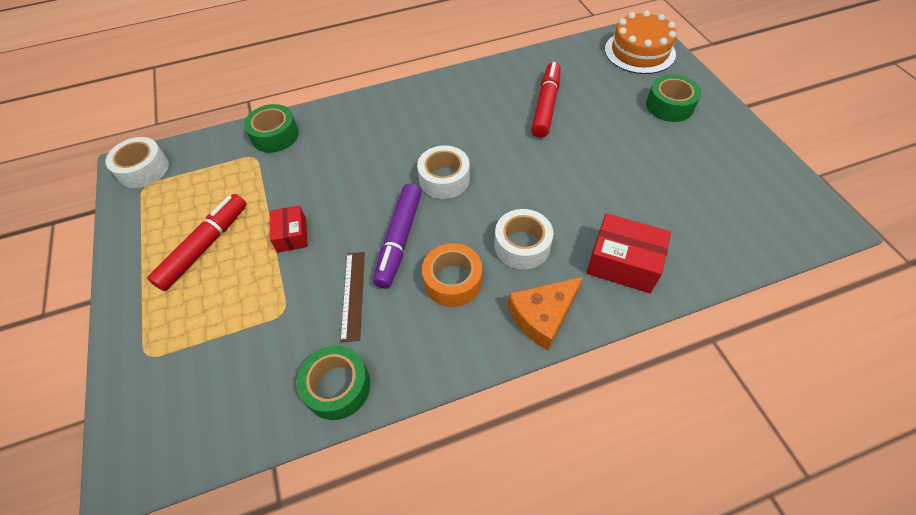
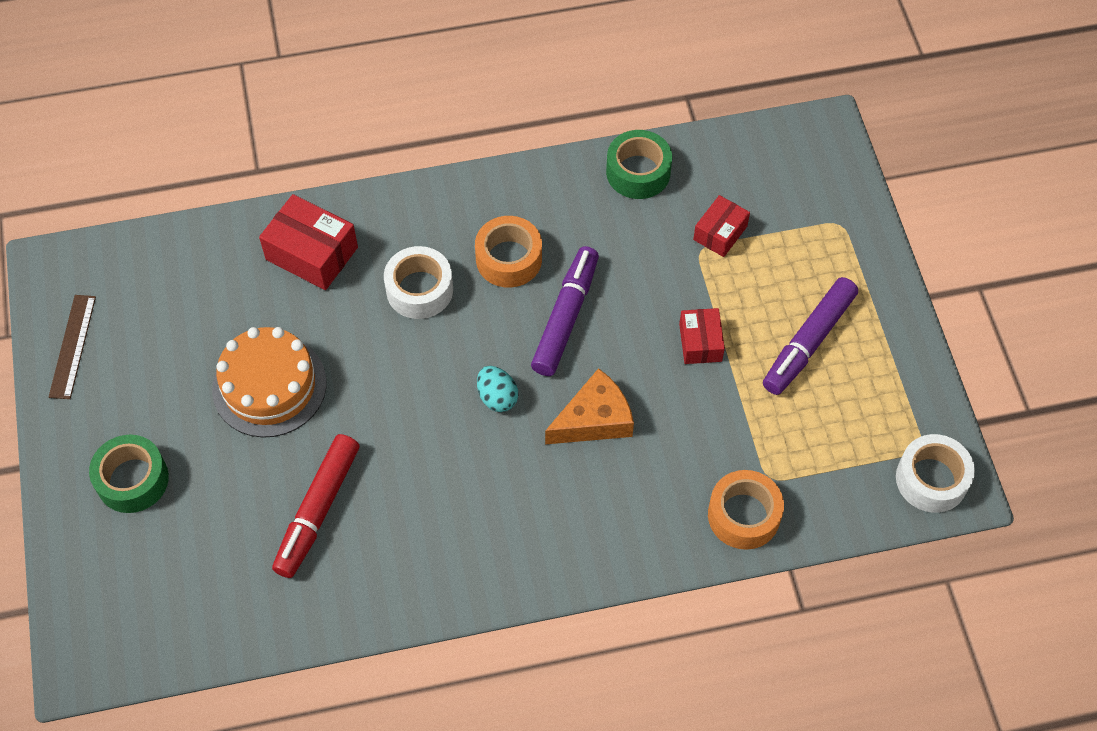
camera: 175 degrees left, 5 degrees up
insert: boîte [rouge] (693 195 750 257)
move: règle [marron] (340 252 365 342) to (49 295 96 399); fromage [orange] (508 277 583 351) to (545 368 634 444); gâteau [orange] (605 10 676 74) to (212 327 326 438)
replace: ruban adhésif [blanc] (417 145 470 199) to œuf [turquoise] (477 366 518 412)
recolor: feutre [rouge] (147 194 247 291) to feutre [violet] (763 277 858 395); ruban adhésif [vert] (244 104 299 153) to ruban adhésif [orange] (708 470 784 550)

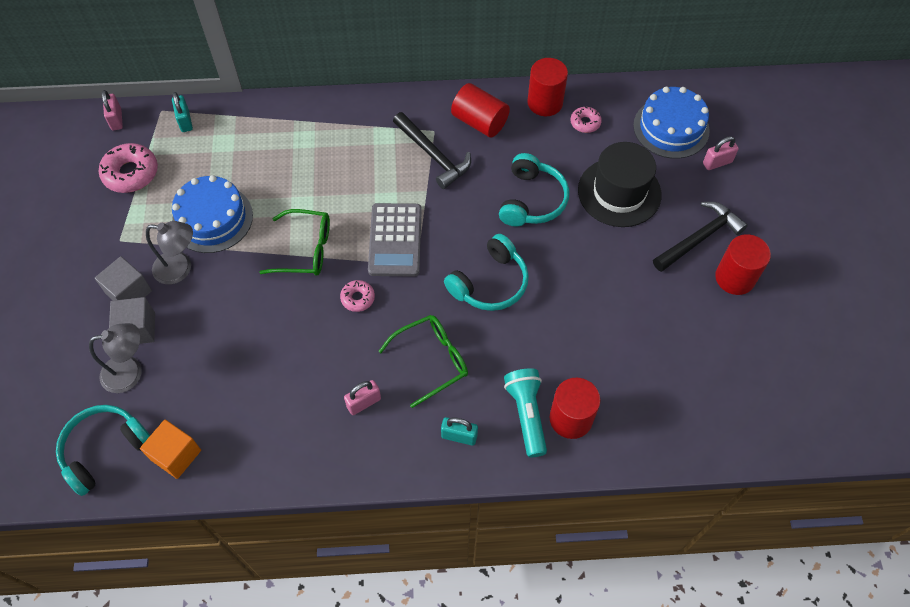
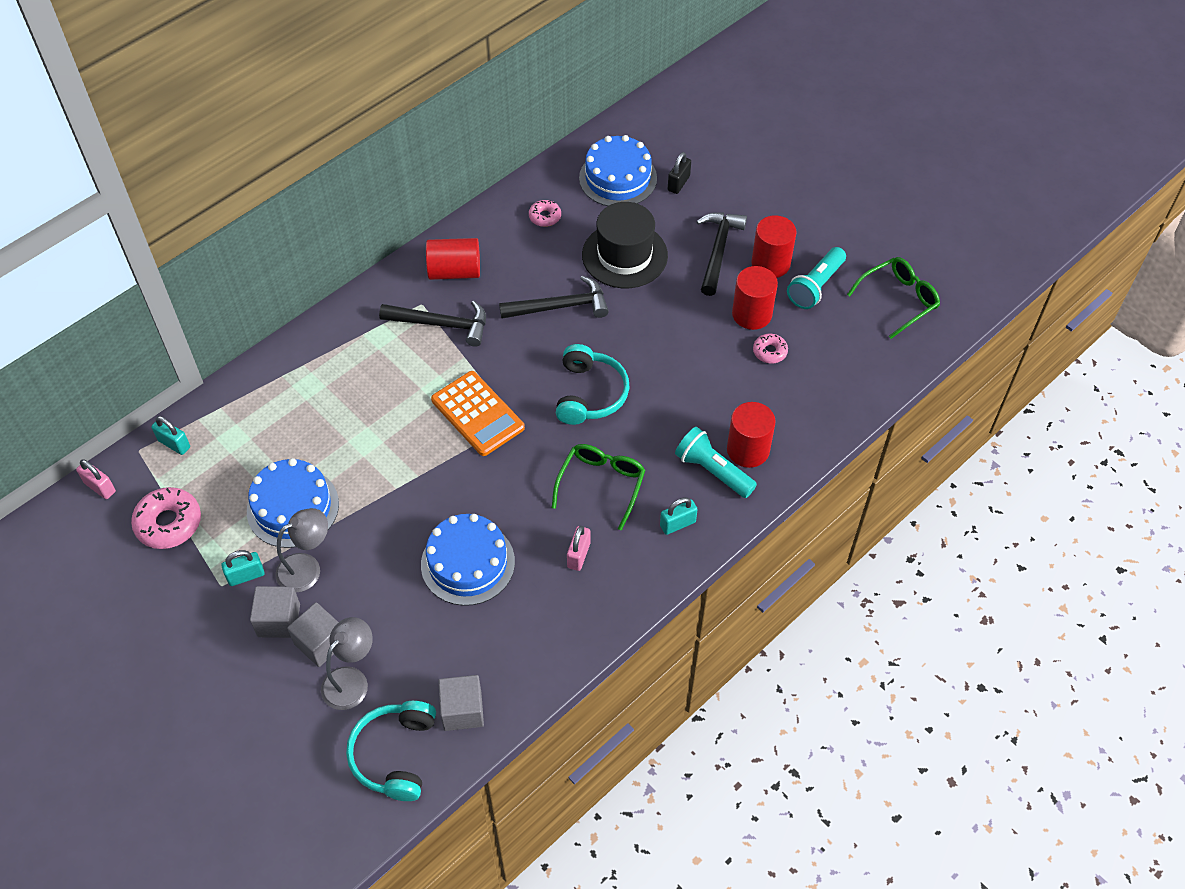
camera: 40 degrees left, 5 degrees down
insert: cadenas [turquoise] (221 550 264 586); gâteau [bleu] (421 514 515 606); lampe de poche [turquoise] (787 247 846 309)
move: lunettes [vert] (259 209 330 276) to (847 257 940 339); beignet [rose] (340 280 375 312) to (753 333 788 364); cylindre [rouge] (527 58 568 116) to (732 266 778 330)
replace: casque audio [turquoise] (499 153 569 226) to marteau [noir] (499 276 609 319)
recolor: cube [orange] (140 420 201 479) to cube [gris] (438 675 484 731); calculatrice [gris] (368 203 422 276) to calculatrice [orange] (431 371 525 456); cadenas [rose] (703 136 739 170) to cadenas [noir] (668 152 691 194)

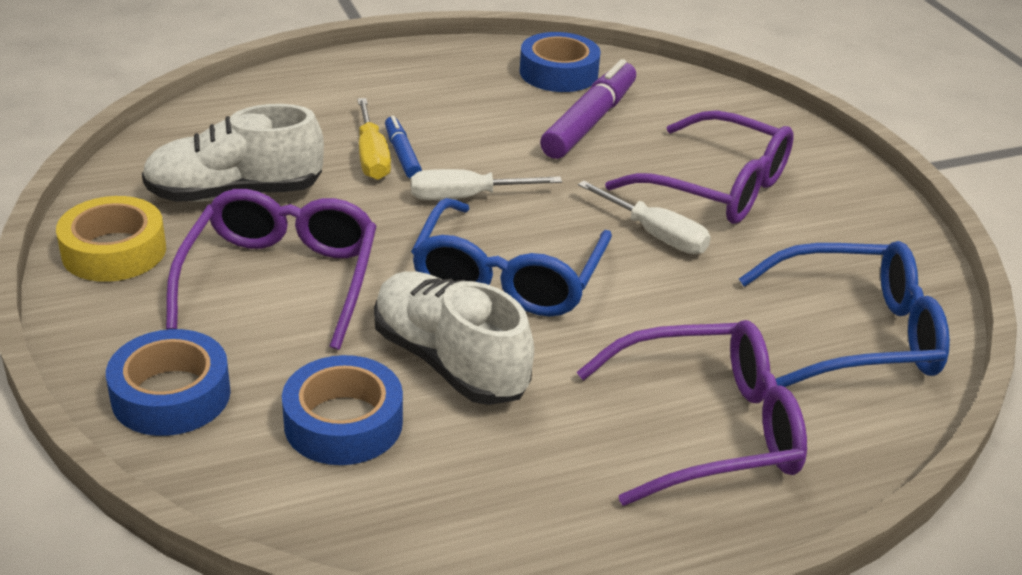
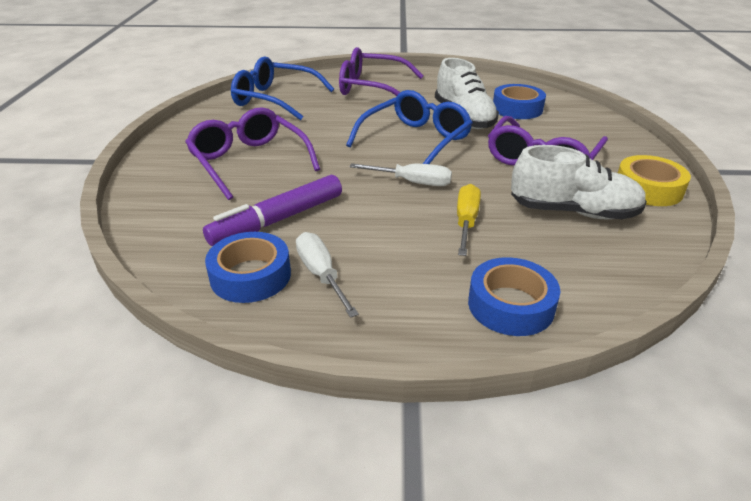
camera: 155 degrees left, 0 degrees up
delete: feutre [bleu] (385 115 422 179)
move: ruban adhésif [bleu] (106 329 231 436) to (468 257 560 336); tournevis [blanc] (578 181 711 254) to (296 232 359 318)

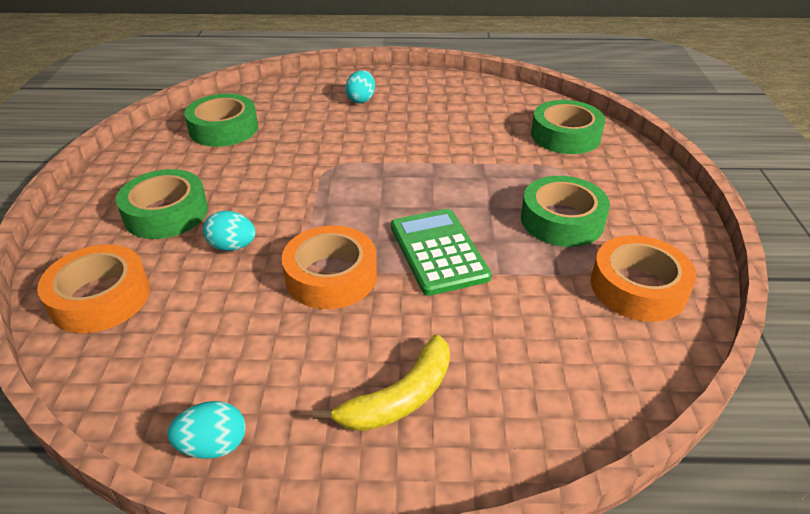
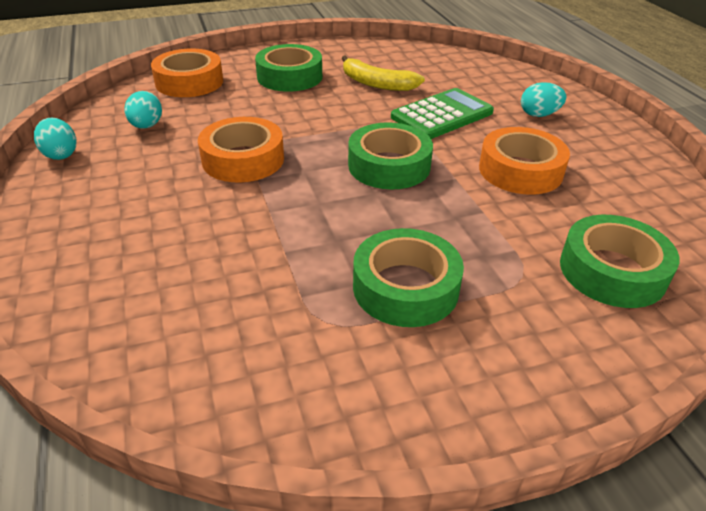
camera: 70 degrees right, 0 degrees up
move: ruban adhésif [vert] (184 94 258 147) to (348 122 433 189); œuf [turquoise] (203 211 256 251) to (124 91 162 129); banane [jaune] (313 335 450 431) to (342 55 425 91); calculatrice [vert] (391 209 492 296) to (391 88 494 139); ruban adhésif [orange] (591 235 696 322) to (479 127 570 195)

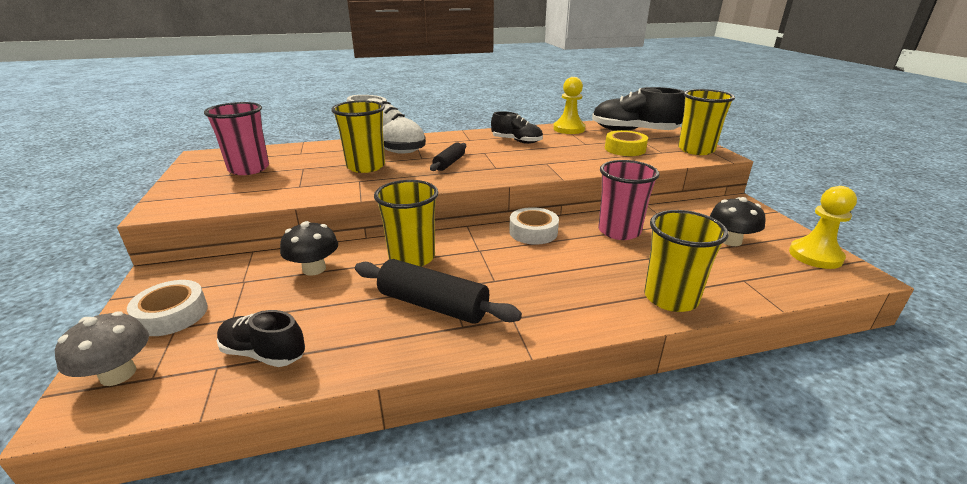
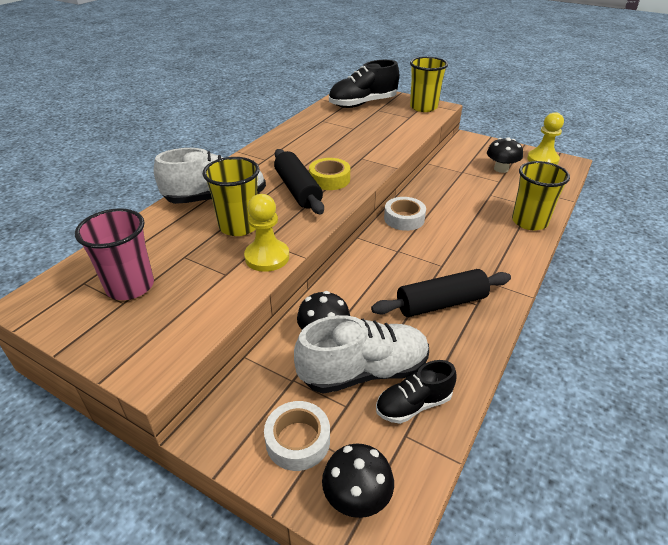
camera: 45 degrees left, 10 degrees up
delete: gobelet [jaune] (374 180 438 267); chaussure [noir] (491 111 543 144); gobelet [rose] (598 160 659 240)
insert: chaussure [blanc] (294 315 429 394)
move: pion [jaune] (553 77 585 134) to (244 194 289 272); ruban adhésif [jaune] (605 130 648 156) to (309 158 350 190)
recolor: champignon [gris] (55 311 149 386) to champignon [noir] (322 443 394 518)
resize: rouleau à pâtisserie [noir] (430 142 466 171) = (274 149 324 214) x1.72

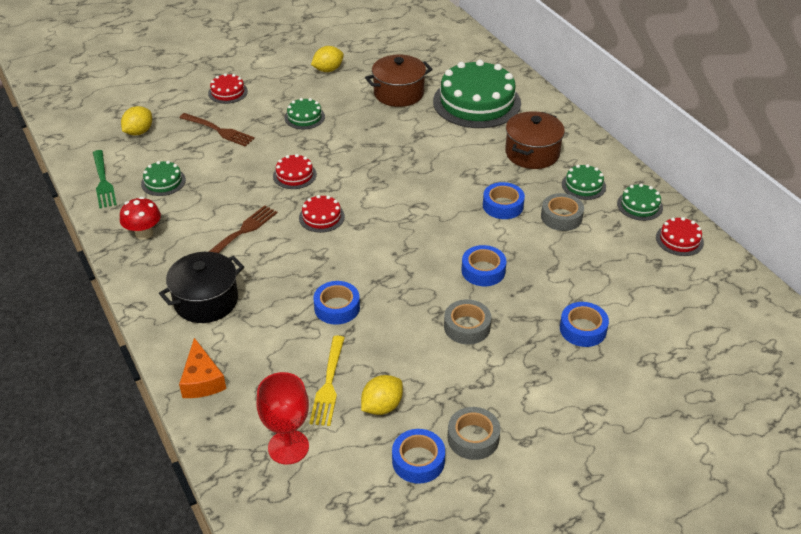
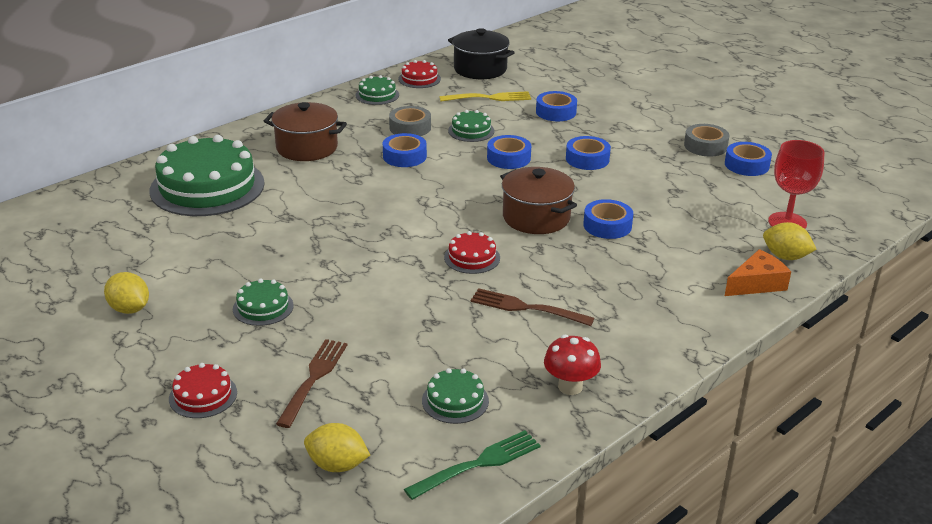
camera: 105 degrees left, 10 degrees down
delete: gâteau [rouge] (273 154 317 189)
move: marmite [noir] (159 252 244 323) to (448 28 515 79); fourchette [jaune] (310 336 345 426) to (439 91 531 102); citron [jaune] (361 375 403 415) to (763 222 817 260); marmite [marron] (365 55 433 107) to (500 167 577 234); gâteau [vert] (562 164 606 200) to (448 110 494 142)
recolor: ruban adhésif [gris] (444 299 491 345) to ruban adhésif [bleu] (566 136 611 170)

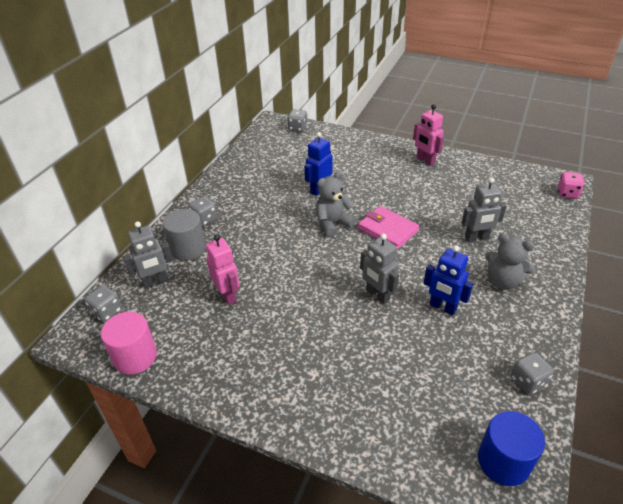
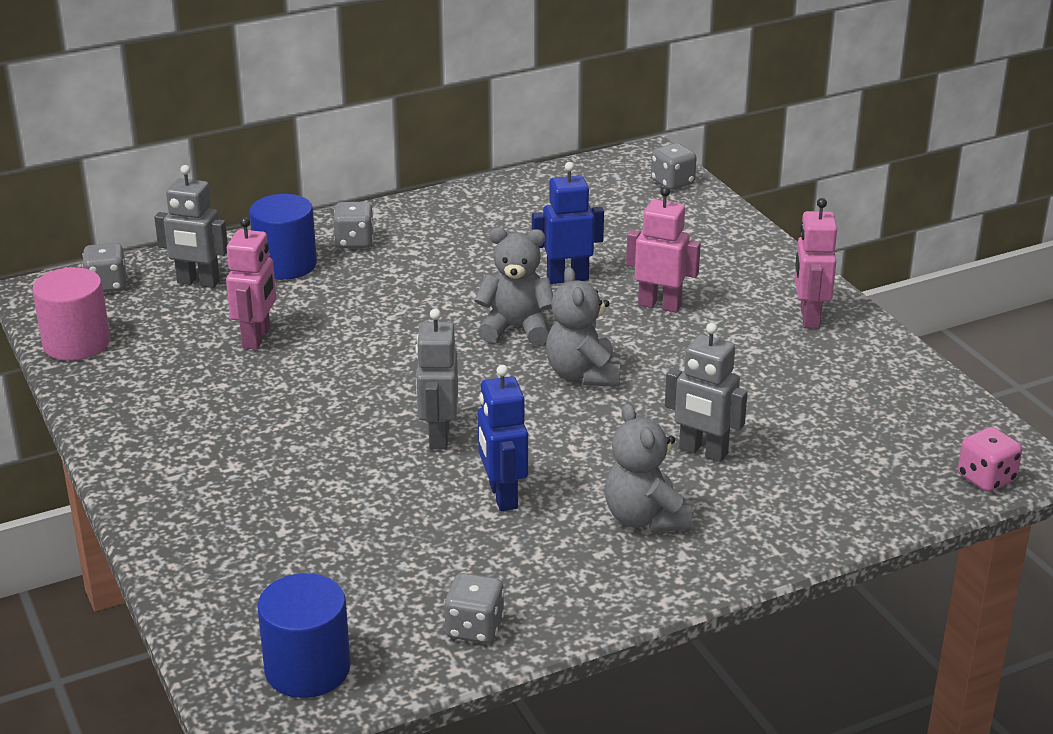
camera: 40 degrees right, 10 degrees down
insert: robot [rose] (626 187 701 313)
replace: portefeuille [rose] (358 206 419 249) to ours en peluche [gris] (546 267 620 386)
recolor: cylindre [gris] (163 209 206 261) to cylindre [bleu] (249 194 317 280)

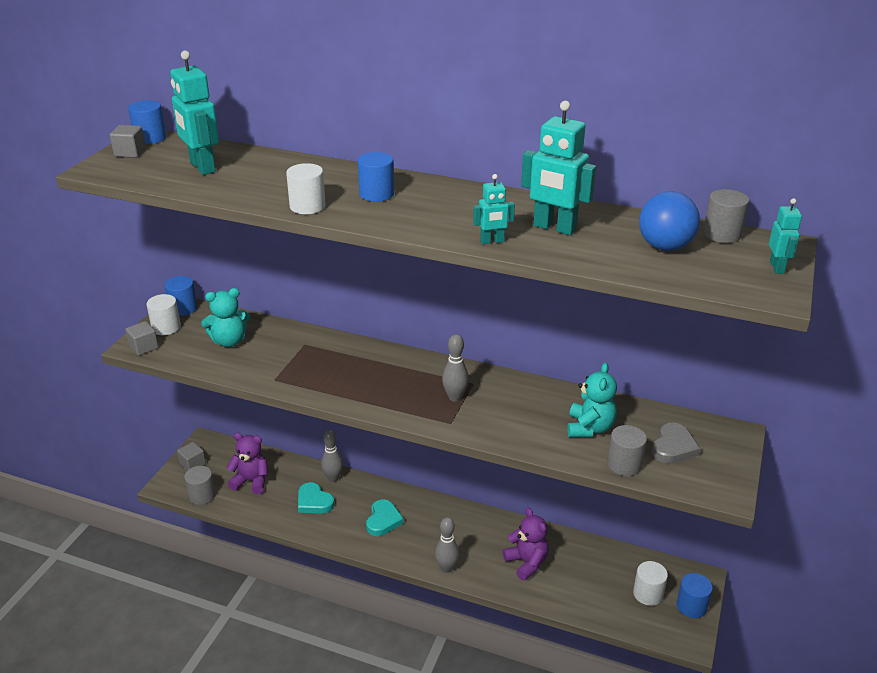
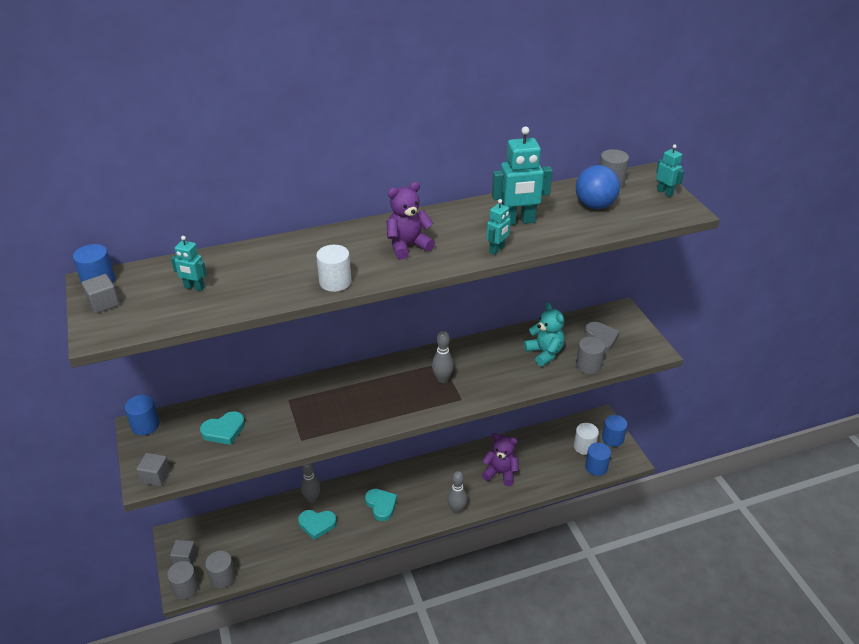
camera: 40 degrees left, 5 degrees up
delete: cylindre [blanc] (146 294 181 335)
insert: cylindre [gris] (167 561 199 599)
move: ours en peluche [violet] (227 433 268 494) to (386 182 435 260); cylindre [bleu] (358 152 394 202) to (585 443 611 476)
replace: ours en peluche [turquoise] (201 288 250 347) to cœur [turquoise] (200 411 245 445)
resize: robot [turquoise] (170 51 219 175) = (171 236 207 291) x0.54

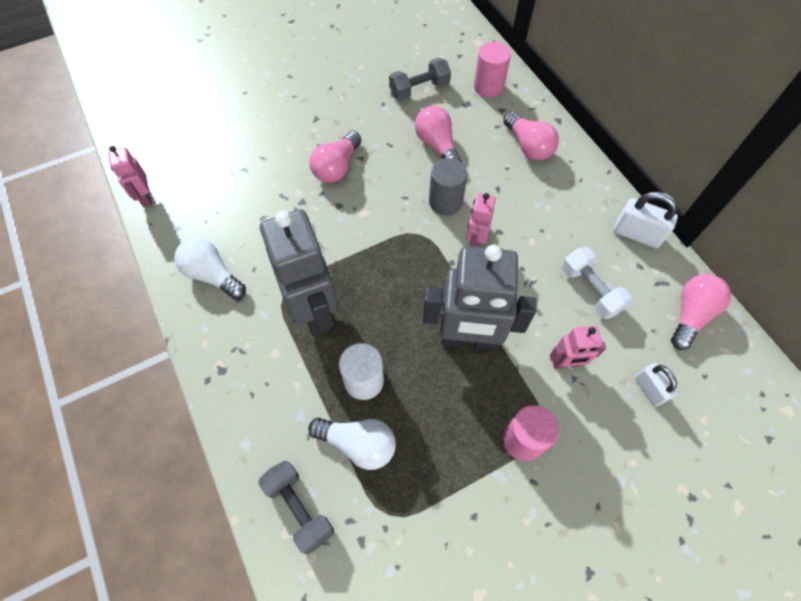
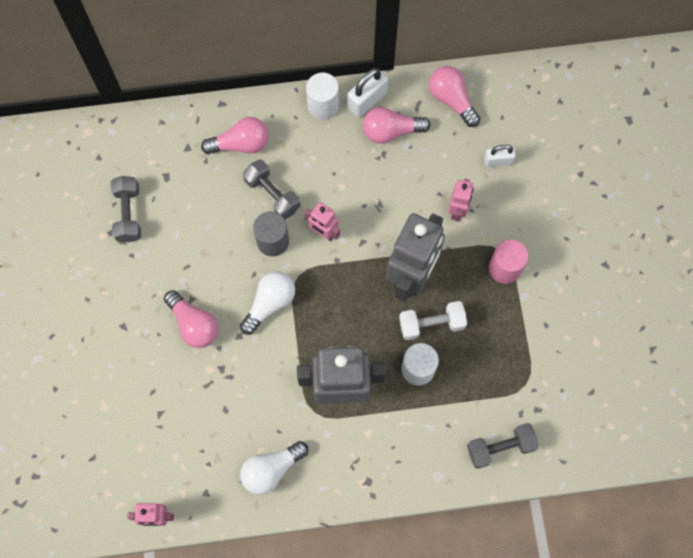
camera: 70 degrees left, 10 degrees up
delete: cylindre [rose] (474 42 511 98)
insert: haltère [gris] (243 159 301 219); cylindre [blanc] (306 72 339 120)
move: ampoule [blanc] (308 418 396 470) to (240 271 295 335); ampoule [rose] (415 106 462 162) to (363 107 430 144); haltère [blanc] (562 247 632 319) to (399 301 467 340)

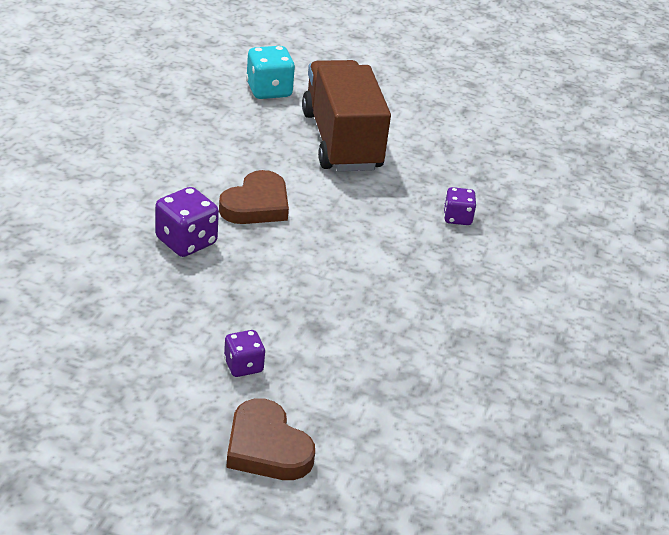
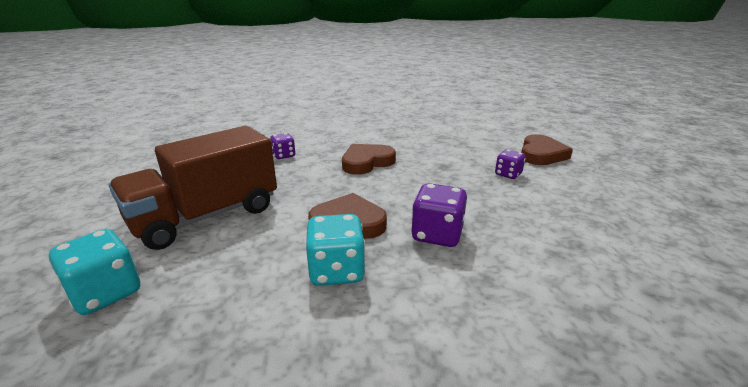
camera: 115 degrees left, 10 degrees down
insert: dé [turquoise] (306 214 366 286); cœur [marron] (342 144 396 175)

